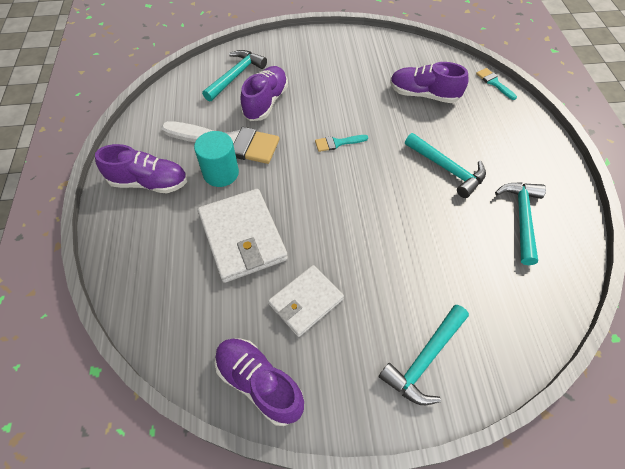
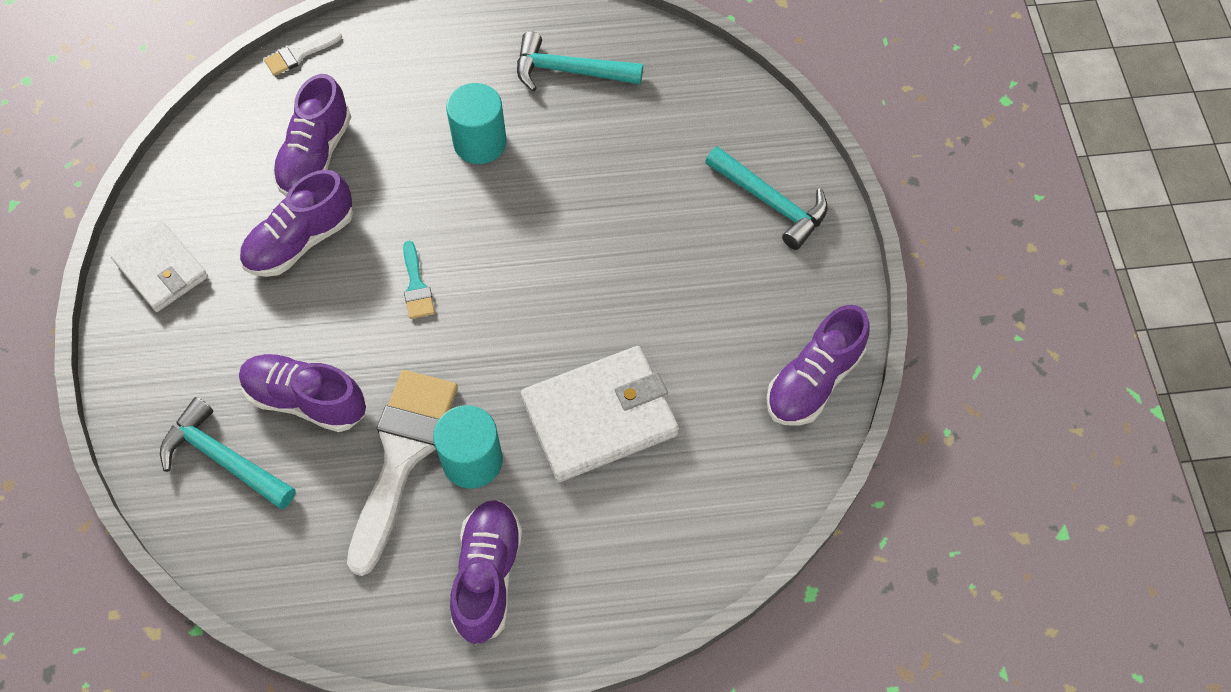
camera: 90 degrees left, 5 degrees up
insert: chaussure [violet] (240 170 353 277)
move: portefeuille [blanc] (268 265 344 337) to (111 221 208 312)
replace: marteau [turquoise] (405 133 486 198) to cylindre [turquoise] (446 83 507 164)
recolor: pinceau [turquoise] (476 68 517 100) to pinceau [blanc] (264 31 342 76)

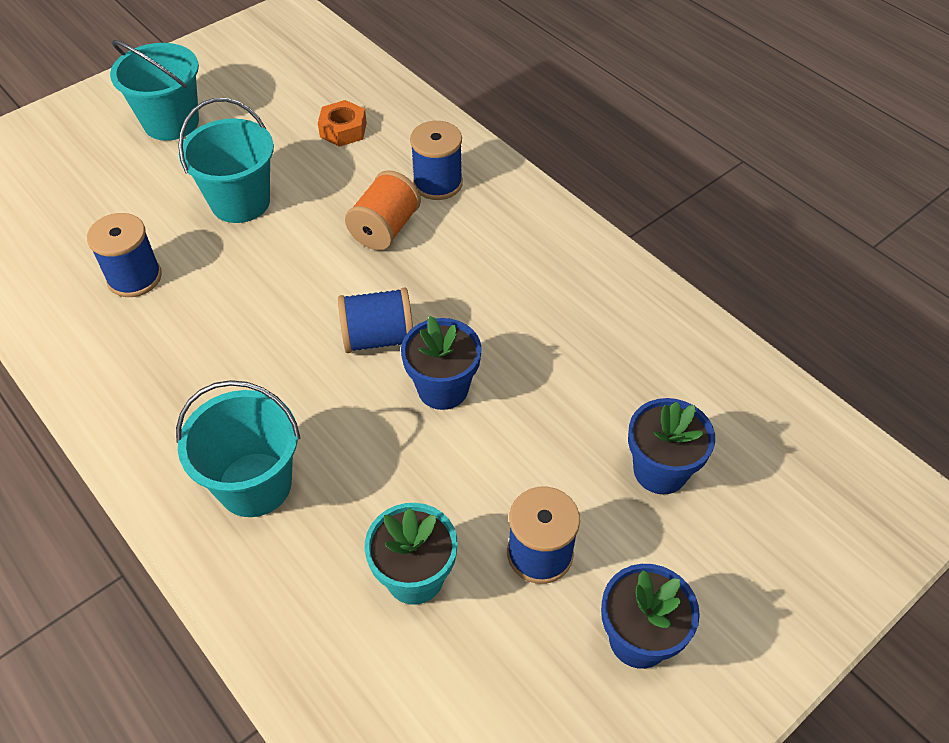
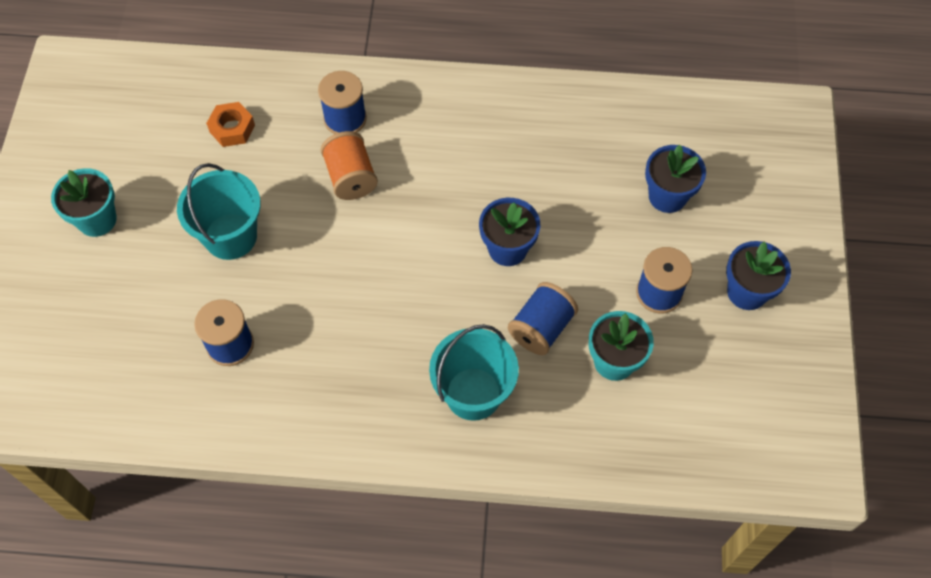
camera: 45 degrees left, 10 degrees up
move: bobine [bleu] (338 287 413 353) to (508 282 578 355)
replace: seau [turquoise] (110 40 199 141) to pot de fleurs [turquoise] (51 168 117 237)

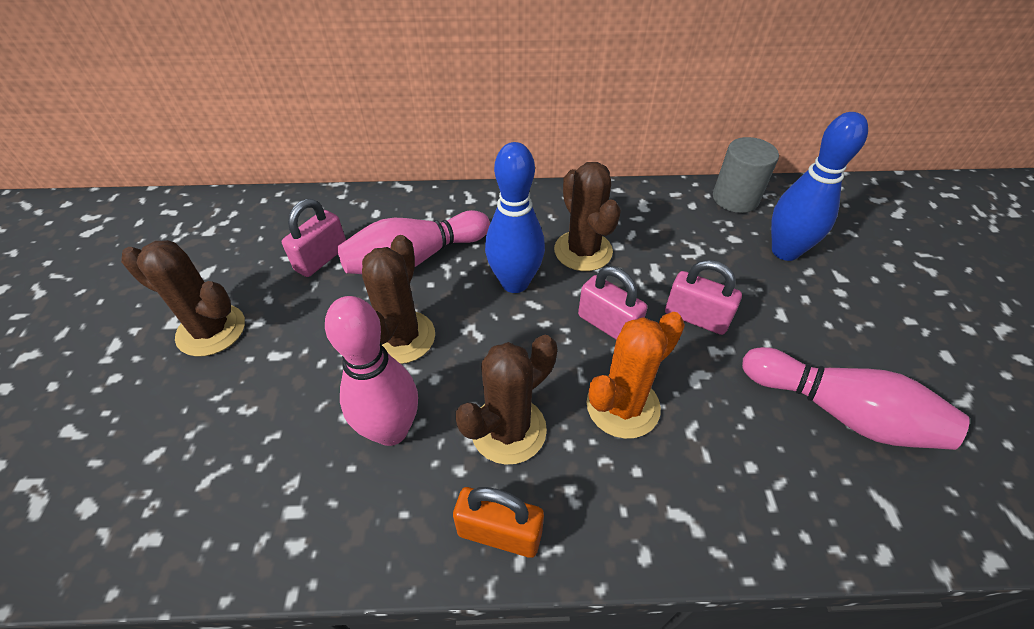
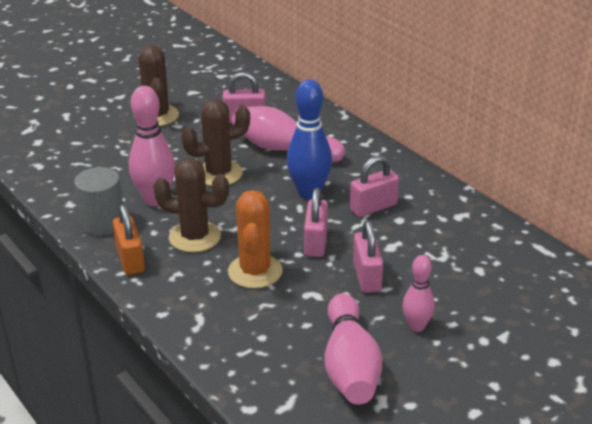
camera: 55 degrees right, 15 degrees down
delete: quille [bleu] (771 112 868 261)
insert: quille [rose] (402 255 435 332)
move: cylindre [gris] (713 137 779 213) to (74 167 123 236)
replace: cactus [marron] (554 162 621 271) to cadenas [rose] (350 155 399 217)
rotate: cactus [orange] (587 312 685 439) = (228 190 283 289) 75 degrees clockwise

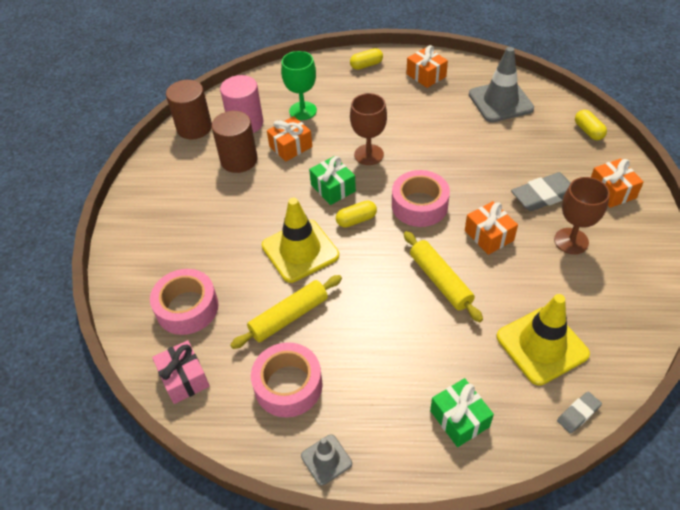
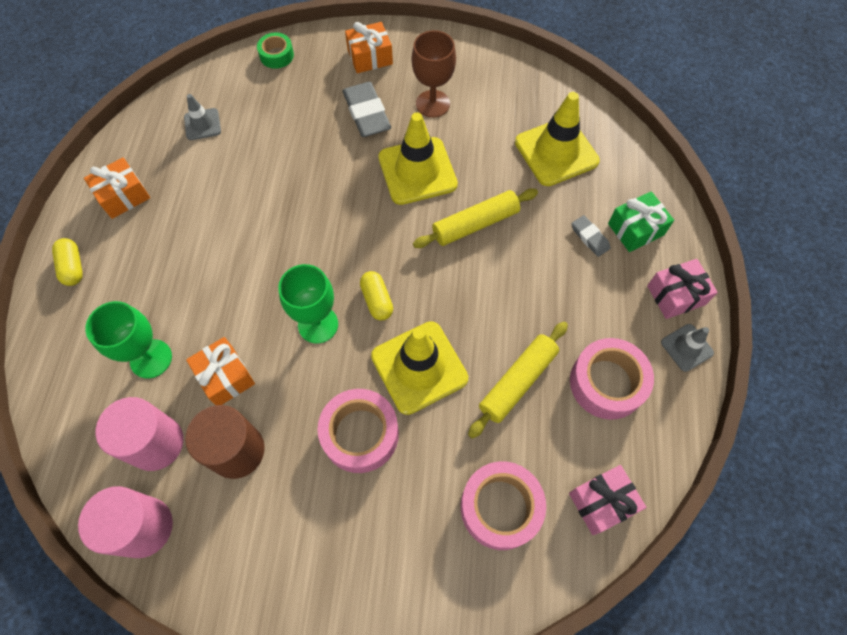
camera: 90 degrees left, 15 degrees up
delete: verre à pied [marron] (350 93 387 165)
insert: cadeau [rose] (647 259 718 319)
move: ruban adhésif [rose] (392 170 450 227) to (317 389 399 473); gomme [gris] (557 392 602 434) to (572 215 610 257)
replace: cadeau [vert] (309 156 356 205) to verre à pied [vert] (278 264 338 344); cadeau [orange] (465 201 518 255) to cône de chantier [jaune] (378 112 458 205); gélule [jaune] (575 110 607 140) to ruban adhésif [vert] (257 32 294 69)
recolor: cylindre [marron] (166 80 212 139) to cylindre [rose] (78 486 173 558)
rotate: rouleau à pâtisserie [jaune] (230 275 342 349) = (468 322 568 439) 75 degrees clockwise
resize: cône de chantier [gris] (469 47 534 122) = (184 94 221 140) x0.52

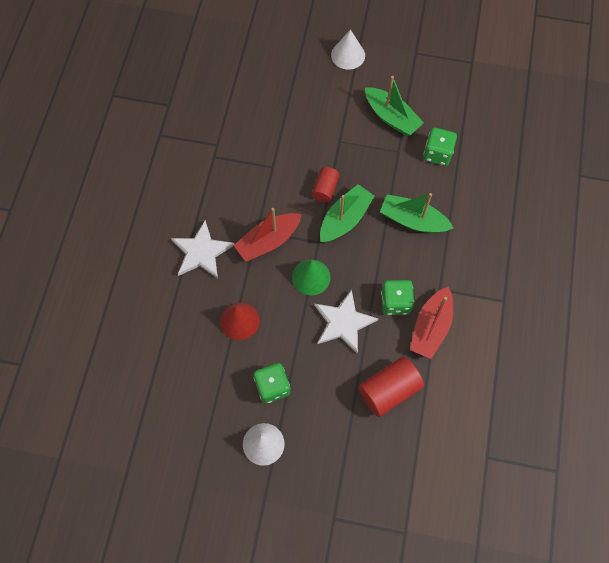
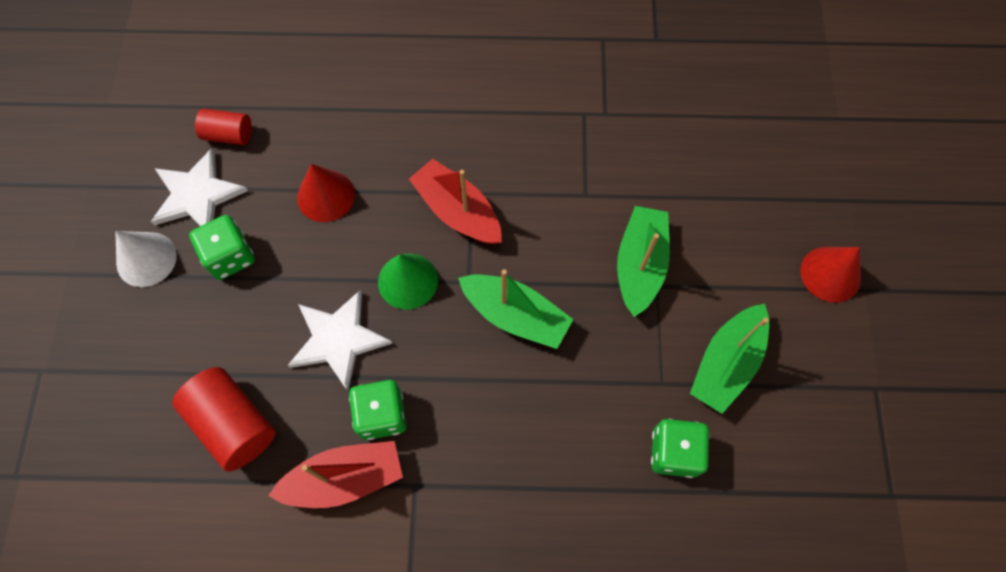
camera: 80 degrees right, 0 degrees up
move: étoile [blanc] (171 220 234 279) to (151 148 248 226); cylindre [rouge] (312 167 340 203) to (195 109 252 145); bateau [vert] (380 193 453 233) to (617 206 670 317)
recolor: cône [blanc] (331 30 365 70) to cône [rouge] (800 247 861 302)
rotate: bateau [rouge] (410 286 453 359) = (268 441 403 508) 150 degrees clockwise

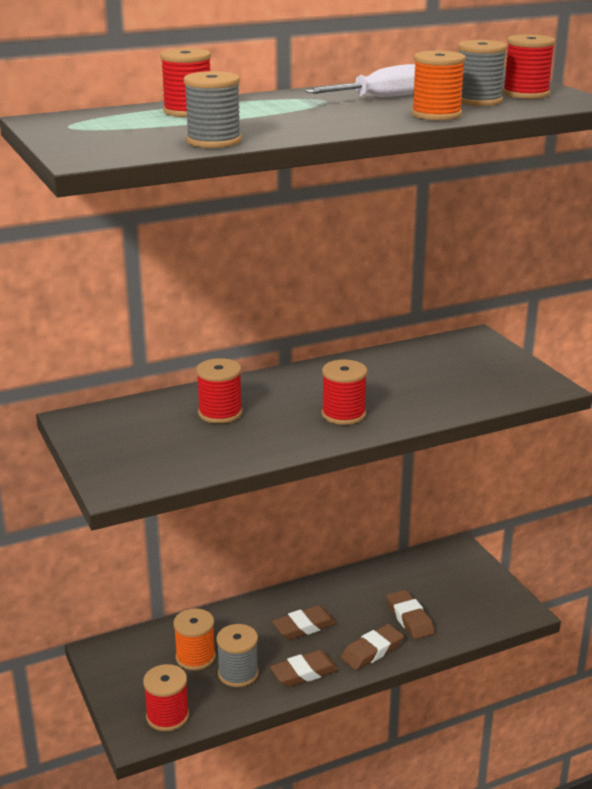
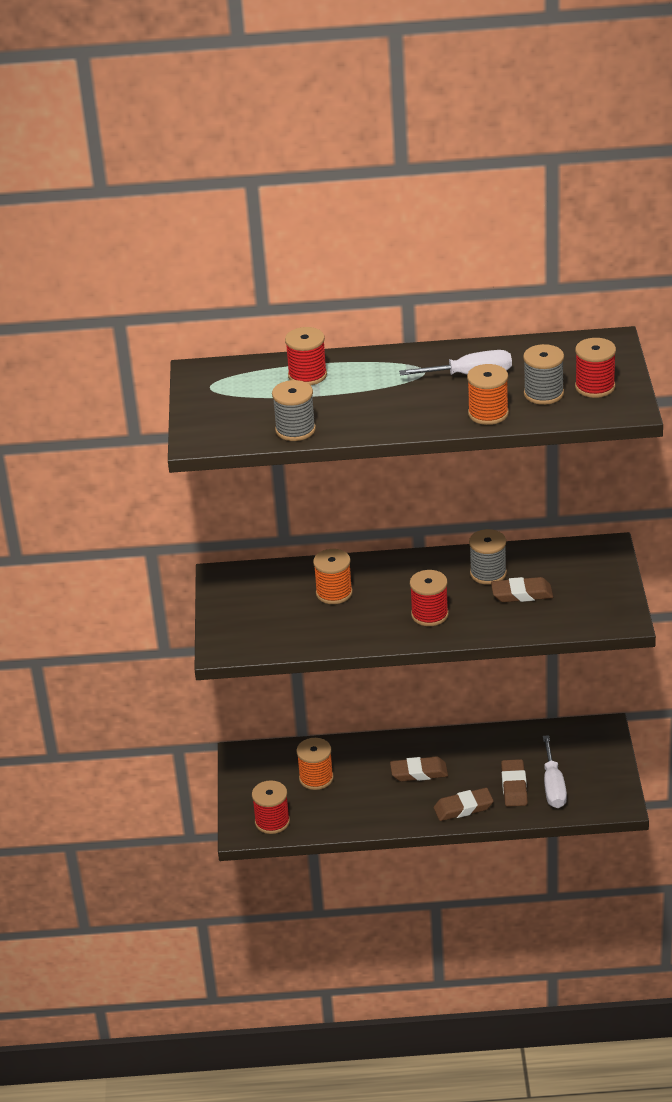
camera: 25 degrees right, 10 degrees up
insert: tournevis [blanc] (543 735 567 808)
move: bobine [gris] (216 624 259 687) to (469 529 507 585); gomme [marron] (270 650 339 687) to (491 577 553 602)
recolor: bobine [rouge] (196 358 242 423) to bobine [orange] (313 549 353 604)

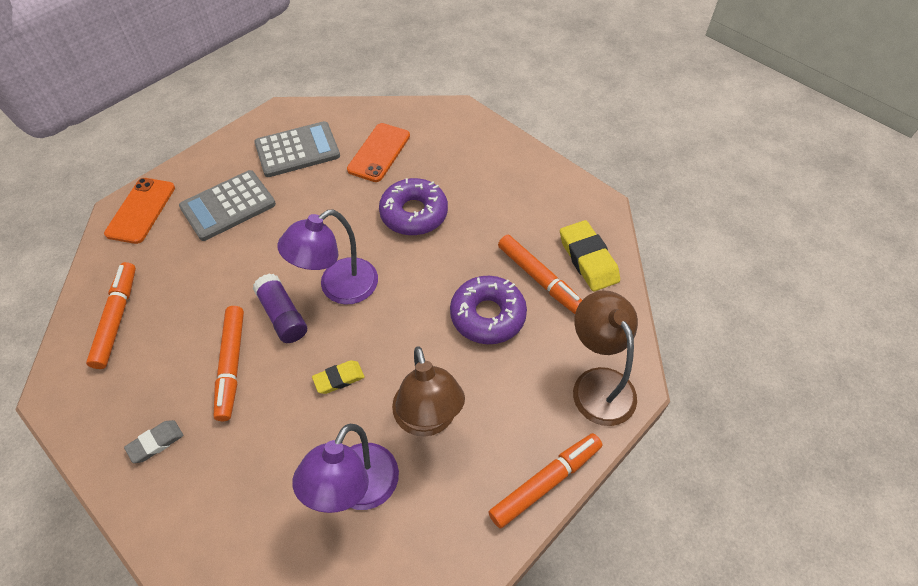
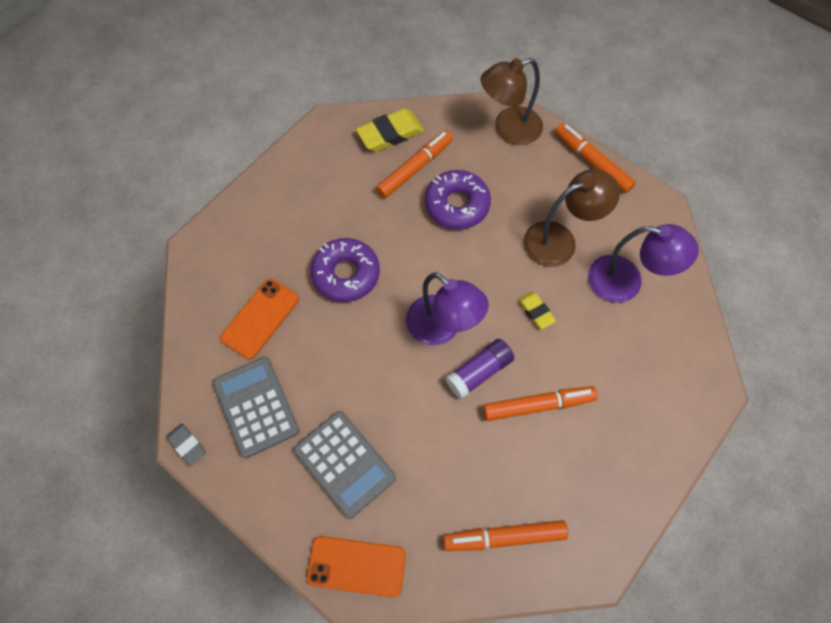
camera: 95 degrees left, 10 degrees up
move: gomme [gris] (124 420 183 463) to (167 423 206 466)
rotate: téléphone [orange] (347 123 410 182) = (220 279 299 359) 75 degrees counterclockwise

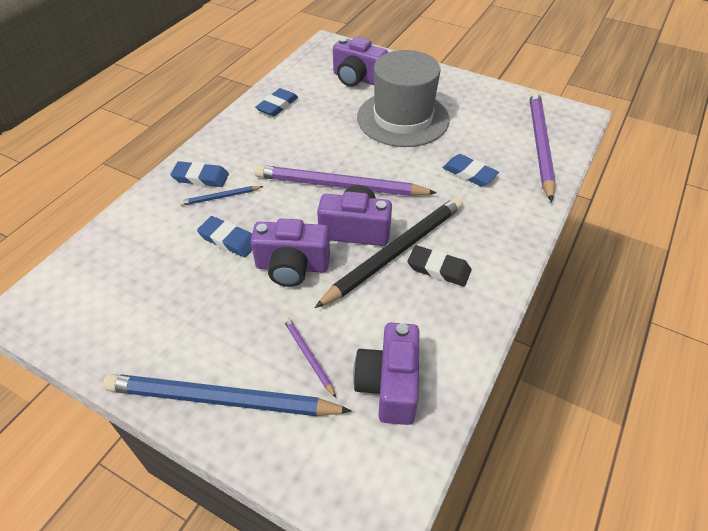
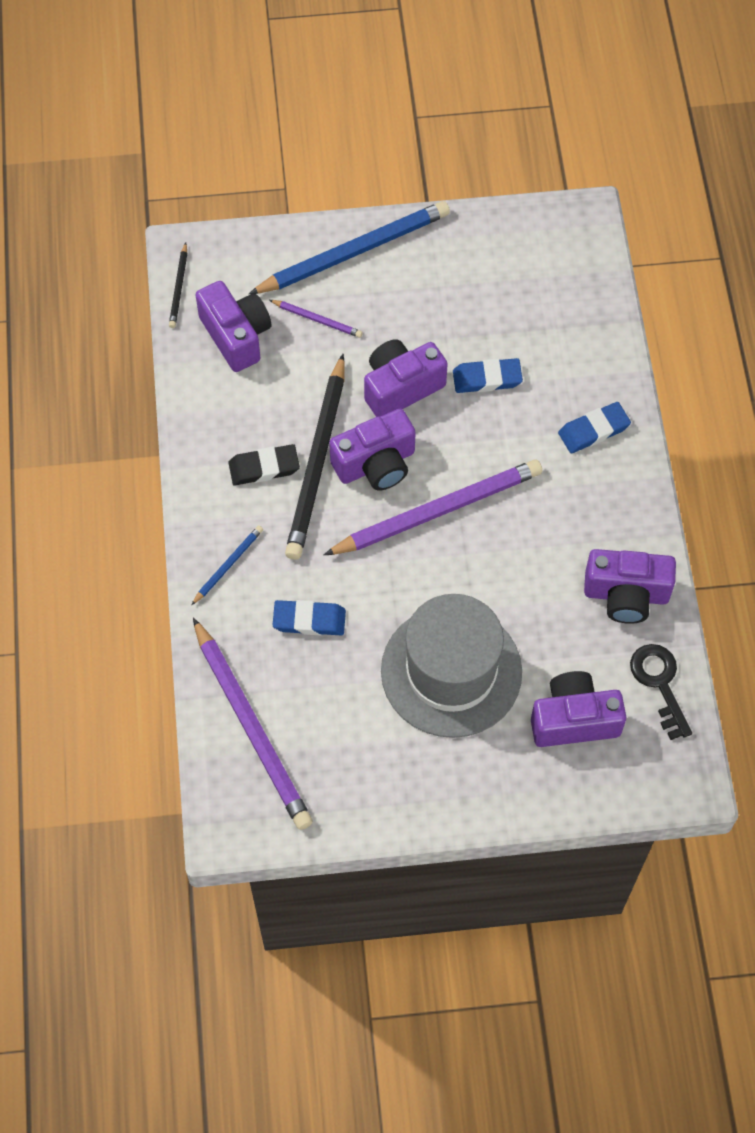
camera: 145 degrees right, 15 degrees up
insert: crayon [noir] (169 242 187 328); clé [noir] (630 644 692 740)
move: crayon [bleu] (179 186 264 206) to (191 525 263 605)
replace: gomme [bleu] (255 88 298 116) to appareil photo [violet] (584 549 676 624)

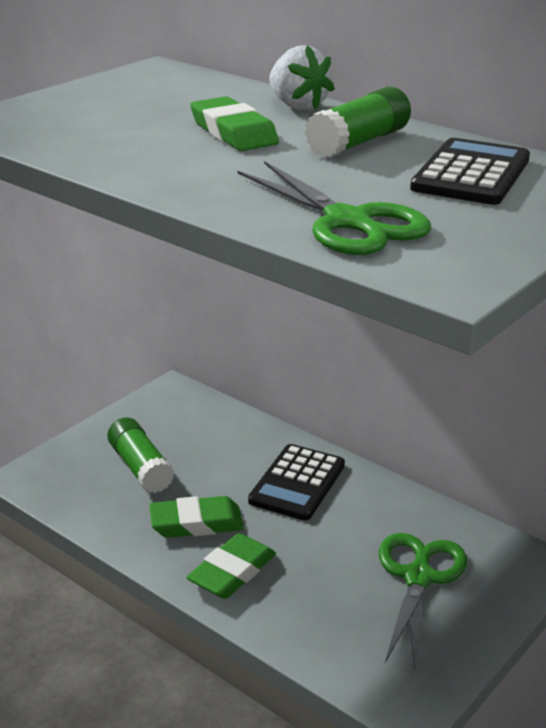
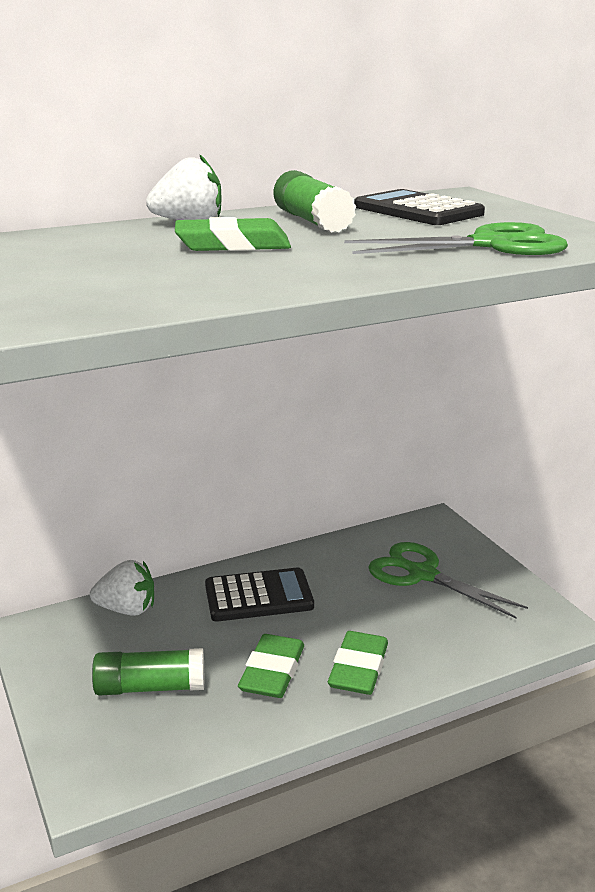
camera: 65 degrees left, 5 degrees down
insert: fraise [blanc] (90 560 154 616)
rotate: gomme [vert] (186 533 276 599) = (328 631 388 695) 45 degrees clockwise; calculatrice [noir] (248 444 345 520) = (205 568 314 622) 60 degrees counterclockwise

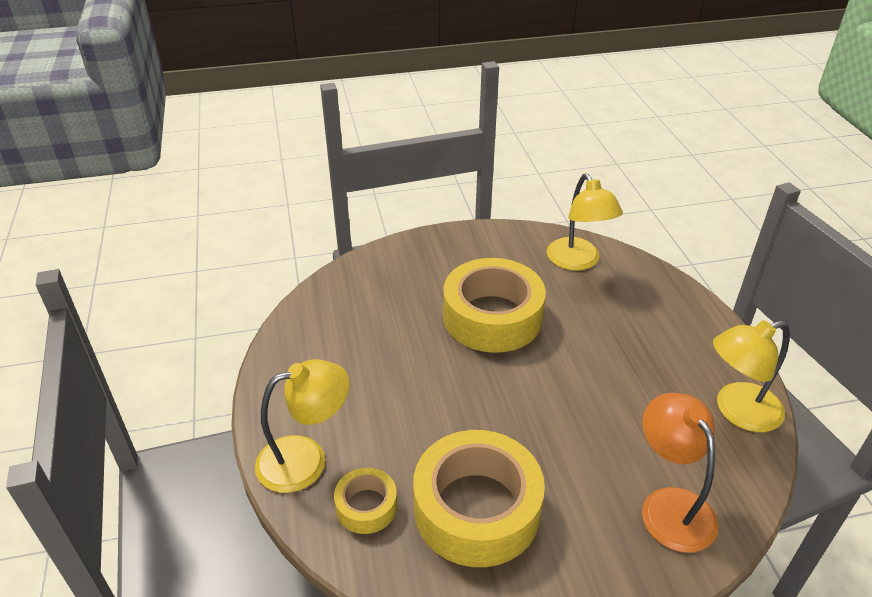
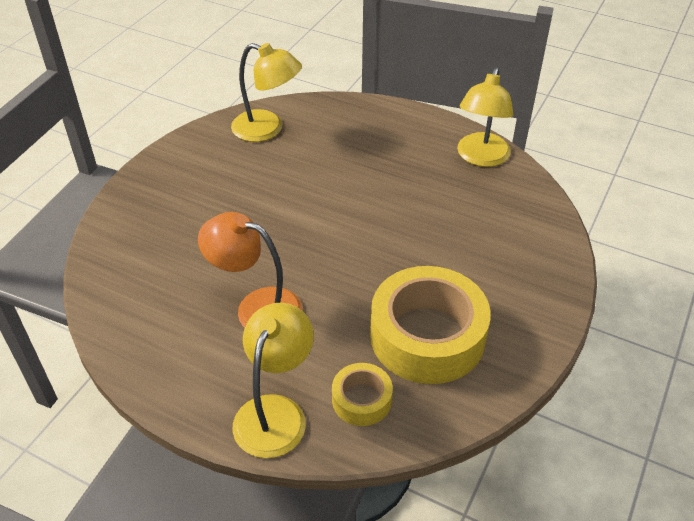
camera: 50 degrees left, 5 degrees up
delete: ruban adhésif [jaune] (443 258 546 353)
move: lampe [orange] (642 393 719 553) to (198 212 303 328)

